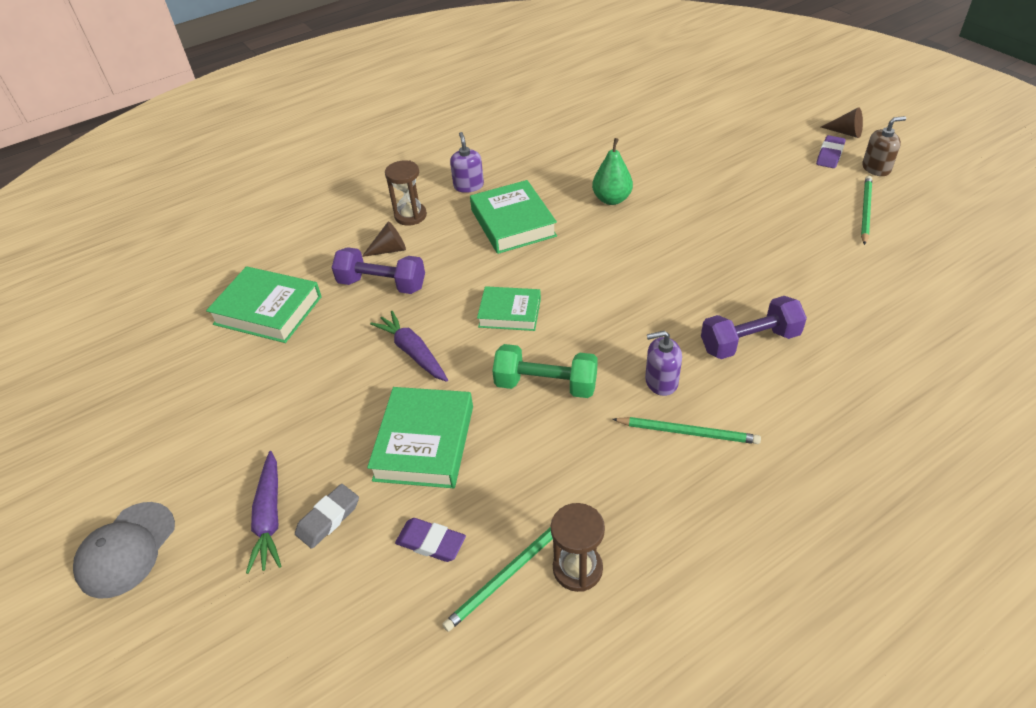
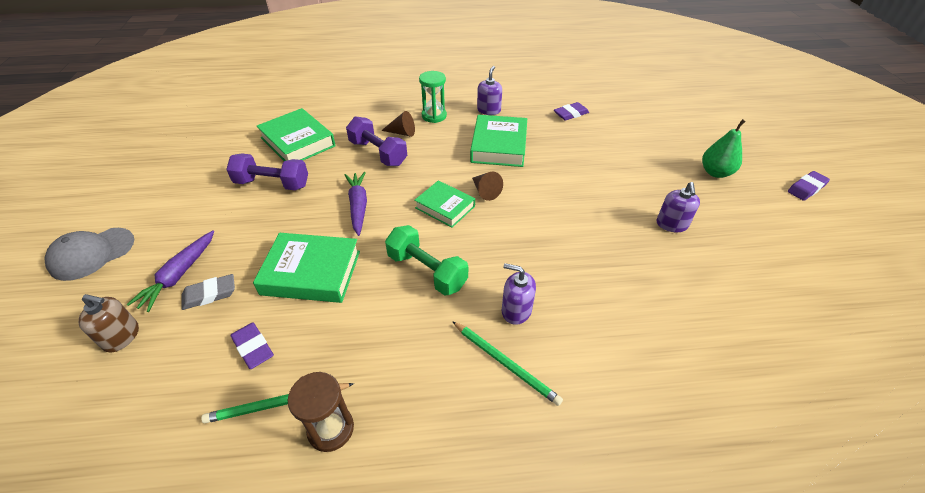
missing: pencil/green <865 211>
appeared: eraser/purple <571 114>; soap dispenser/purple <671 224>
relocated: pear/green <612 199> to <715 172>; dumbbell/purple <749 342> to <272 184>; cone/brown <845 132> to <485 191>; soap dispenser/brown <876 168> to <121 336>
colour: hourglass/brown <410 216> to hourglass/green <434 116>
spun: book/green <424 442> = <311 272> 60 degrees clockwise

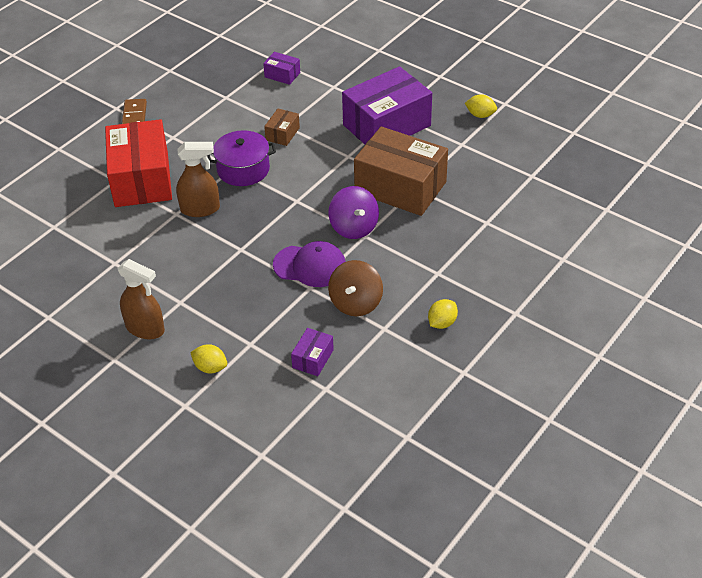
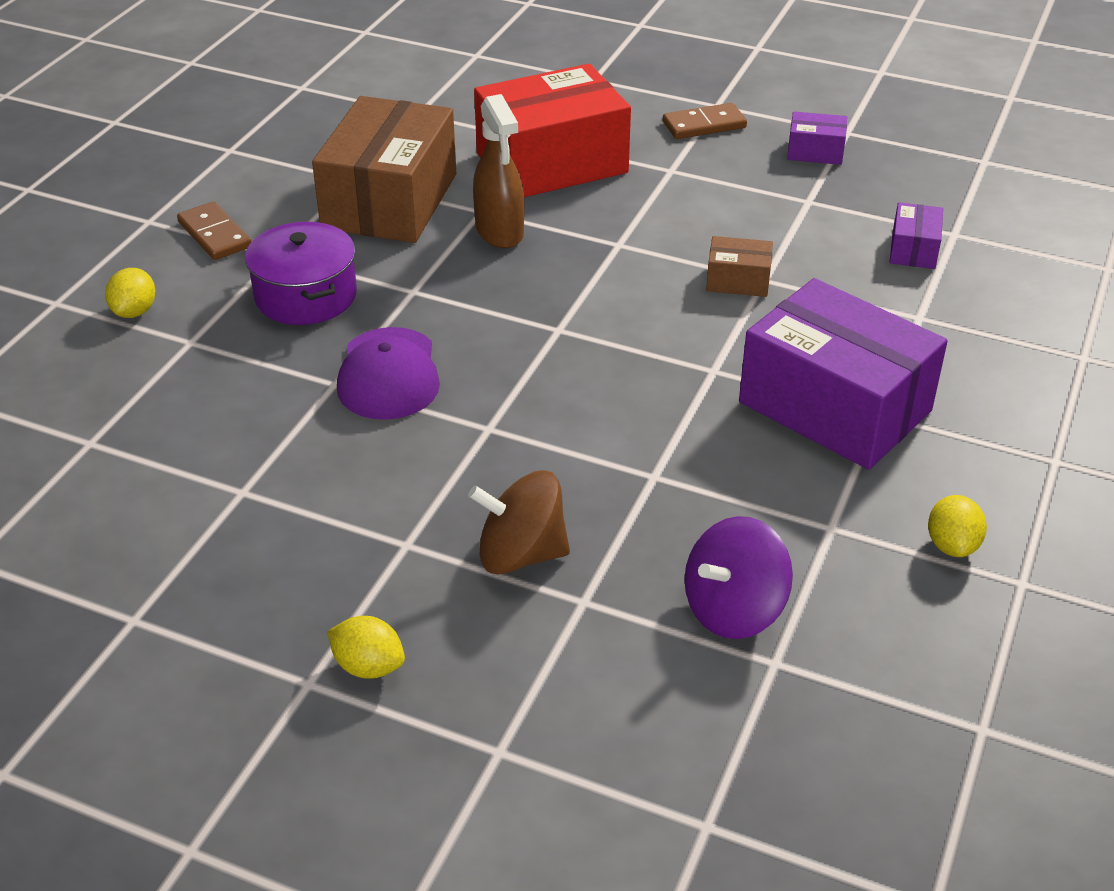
relocated: pot/purple <243 169> to <306 296>; box/purple <313 359> to <815 152>; spinning top/purple <354 227> to <733 609>; spinning top/brown <356 303> to <521 554>; box/brown <400 187> to <390 201>; lemon/yellow <442 323> to <368 666>
exchanged: spray bottle/brown <145 328> to domino/brown <214 235>

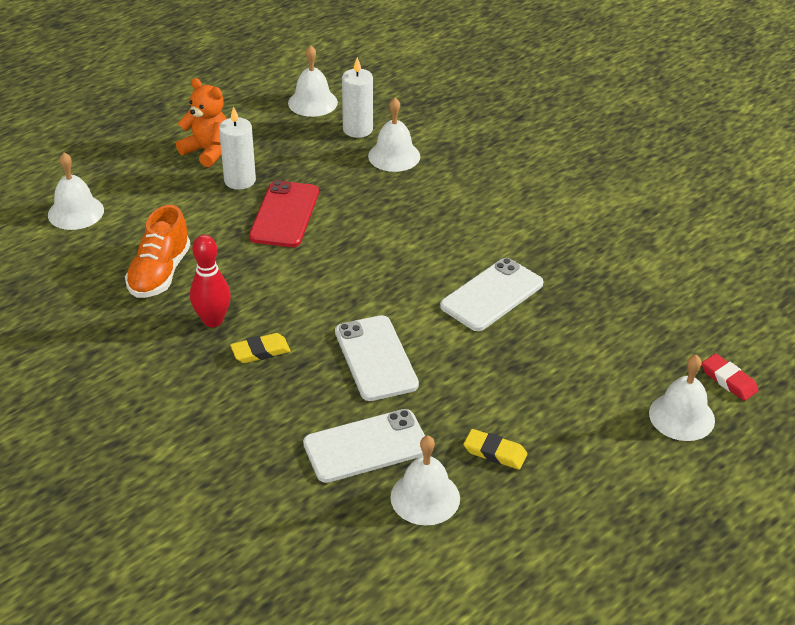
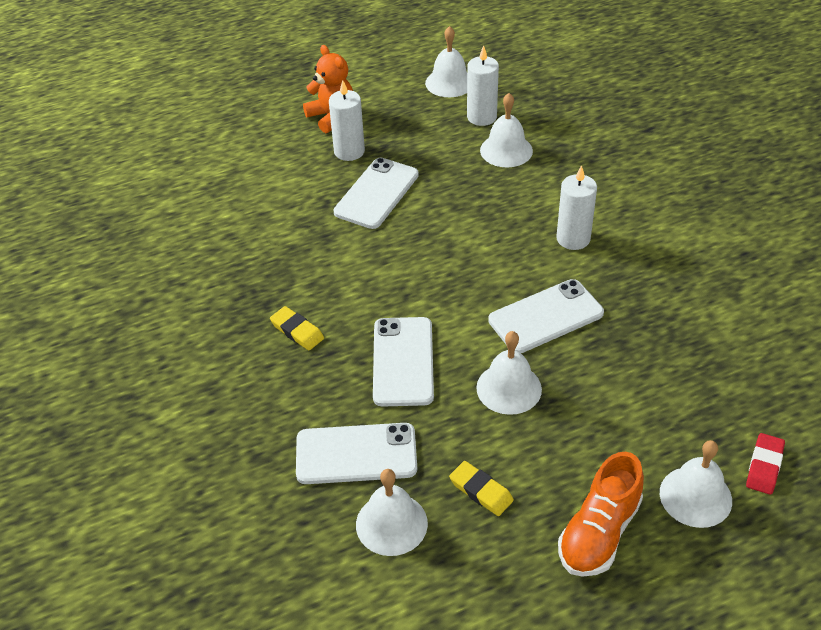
missing: bowling pin/red <213 320>
appeared: candle/white <573 238>
relocated: bell/white <75 212> to <509 388>; shoe/orange <160 273> to <599 533>
colour: phone/red <285 214> to phone/white <377 193>
spun: eraser/yellow <260 351> = <297 331> 45 degrees clockwise; eraser/red <728 380> = <764 466> 45 degrees clockwise

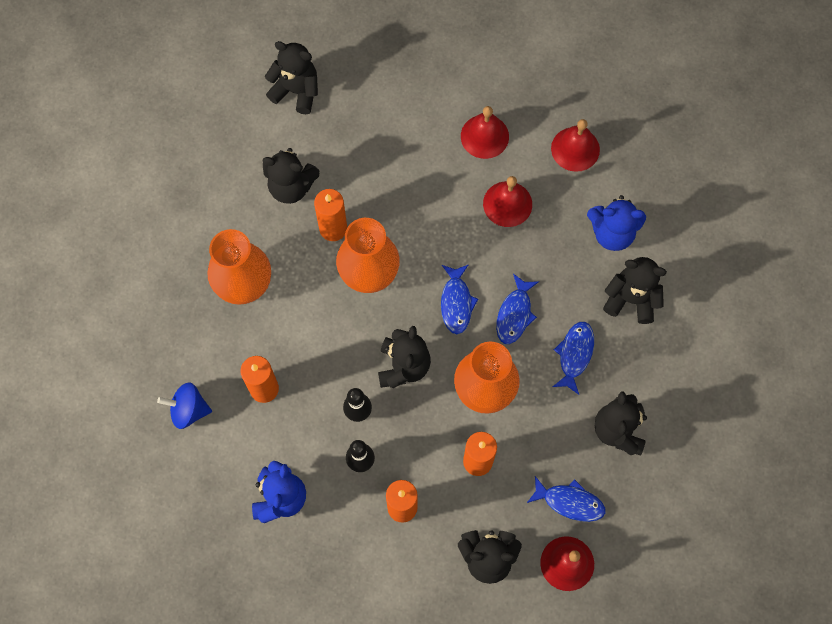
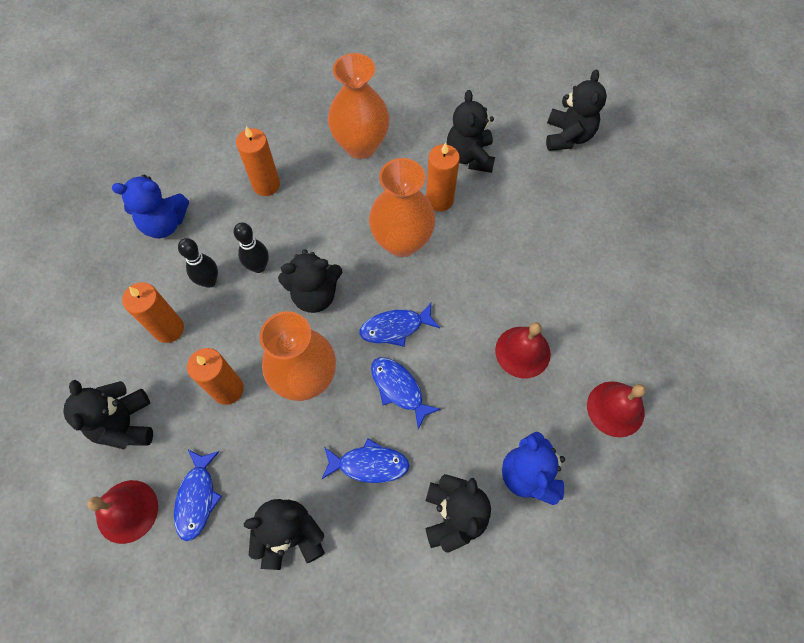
missing: spinning top/blue <188 410>; bell/red <484 136>
spun: fish/blue <515 314> = <399 389> 45 degrees clockwise

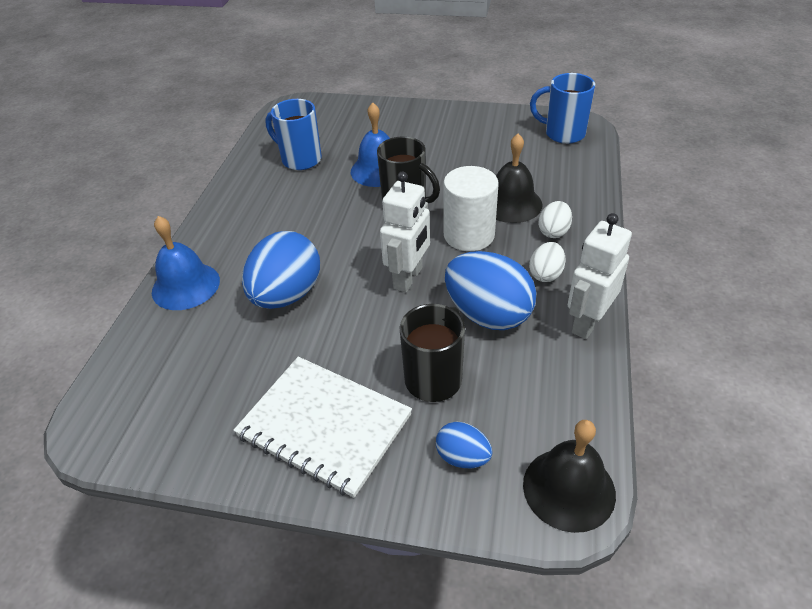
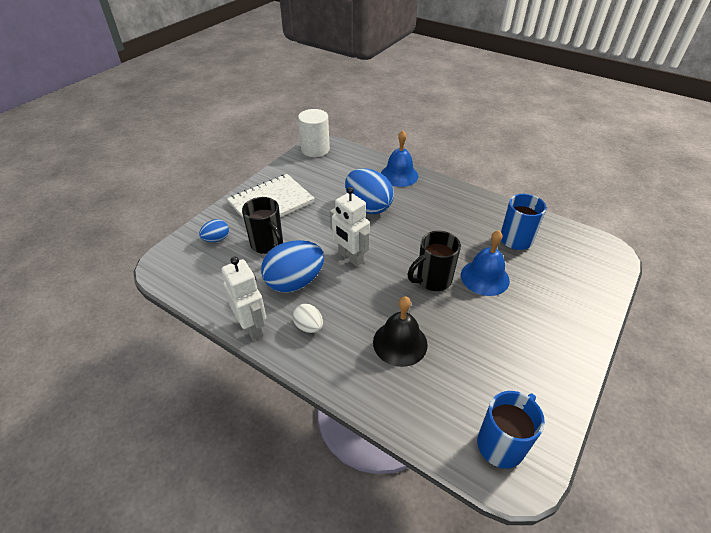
missing: bell/black <569 489>; egg/white <553 231>
relocated: cylinder/white <469 235> to <315 149>

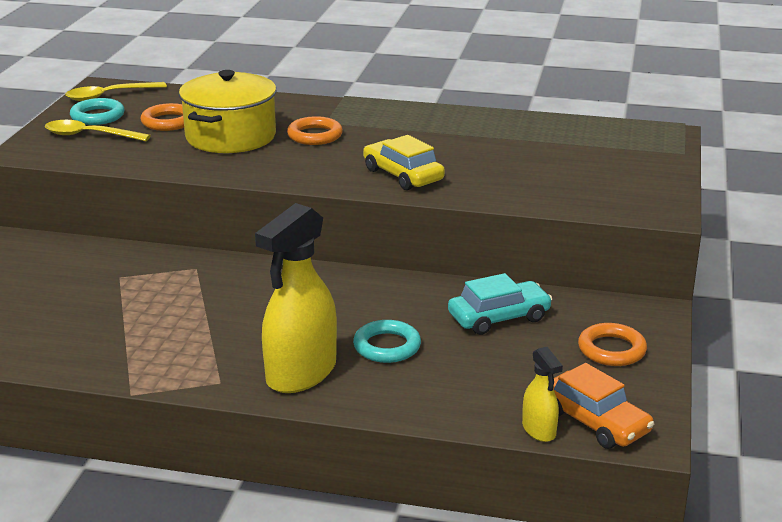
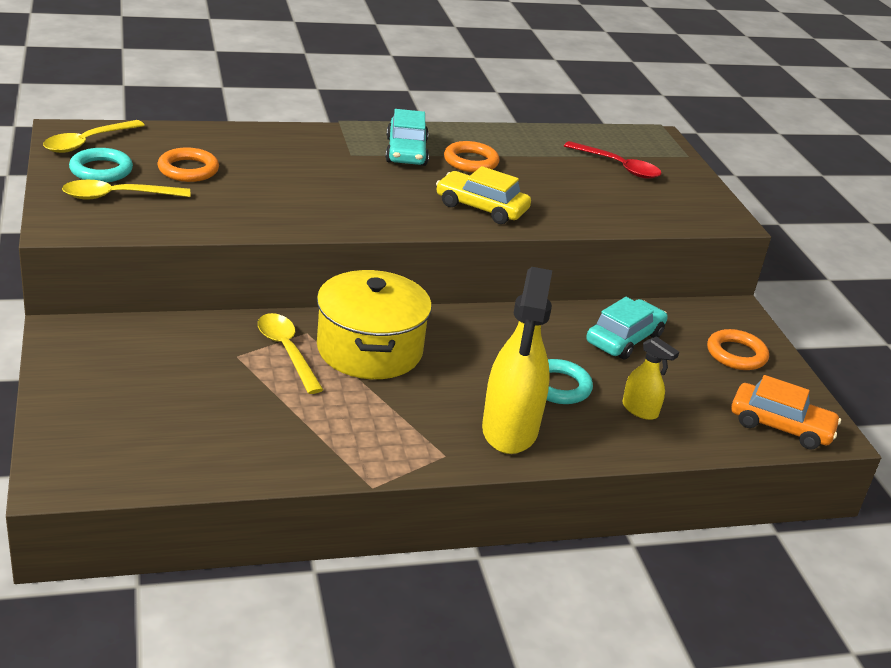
appeared: spoon/yellow <287 351>; car/turquoise <406 152>; spoon/red <618 166>
relocated: pot/yellow <230 136> to <369 350>; ring/orange <315 135> to <471 161>; spray bottle/yellow <539 430> to <640 410>

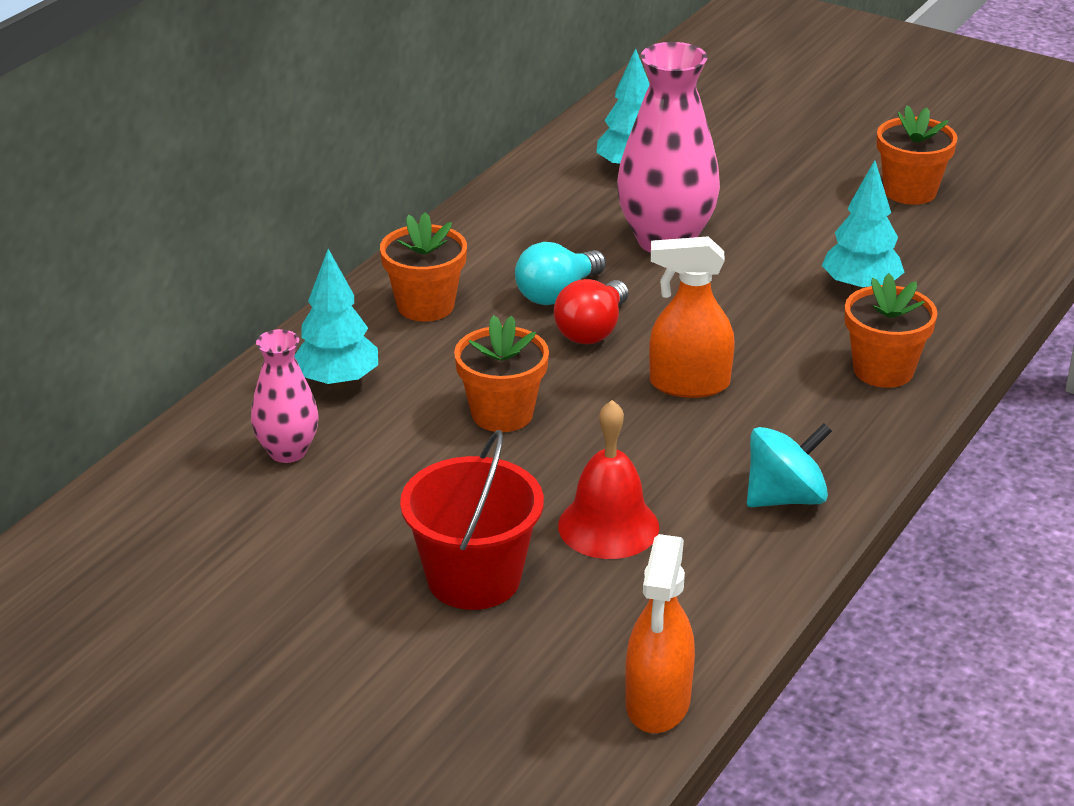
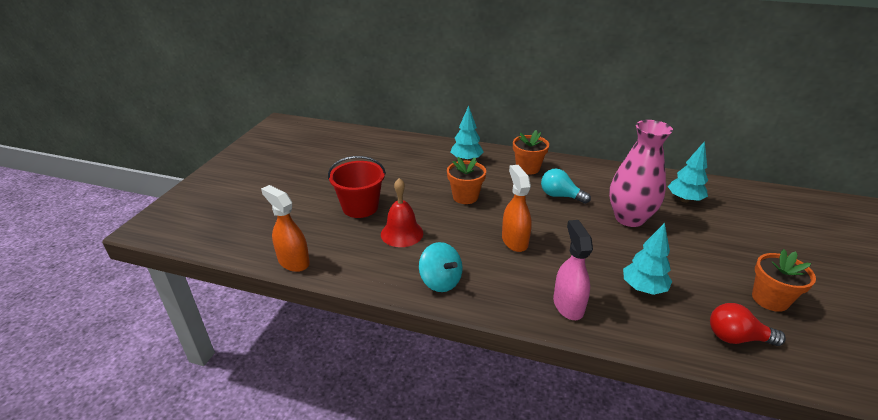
missing: vase/pink <287 451>
relocated: light bulb/red <592 330> to <736 338>
exchanged: flower pot/orange <883 370> to spray bottle/pink <568 305>
spun: spray bottle/orange <658 703> = <293 261> 45 degrees clockwise

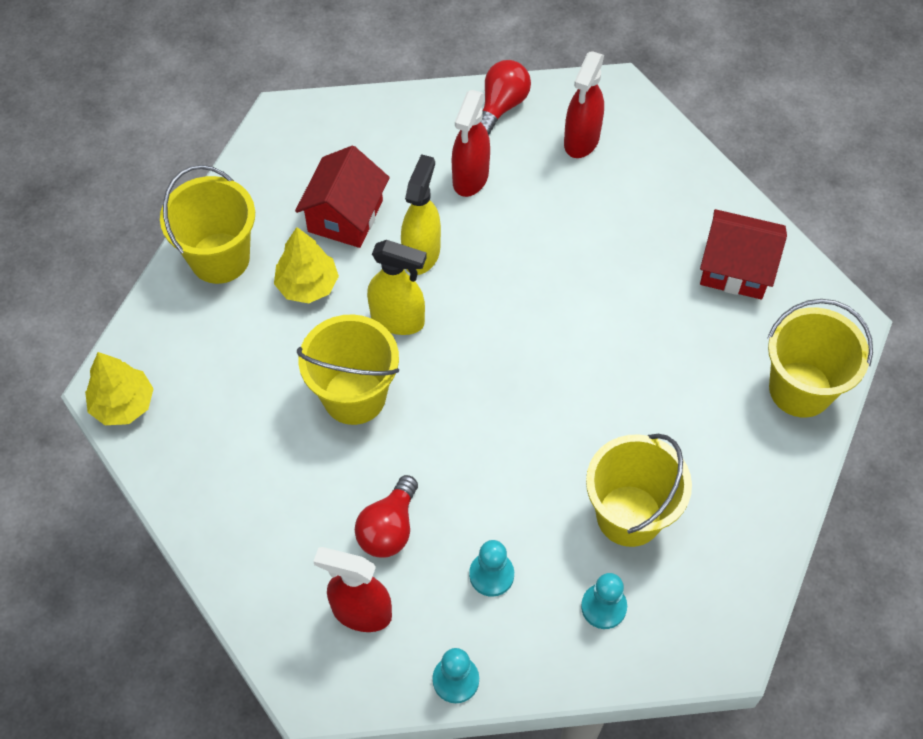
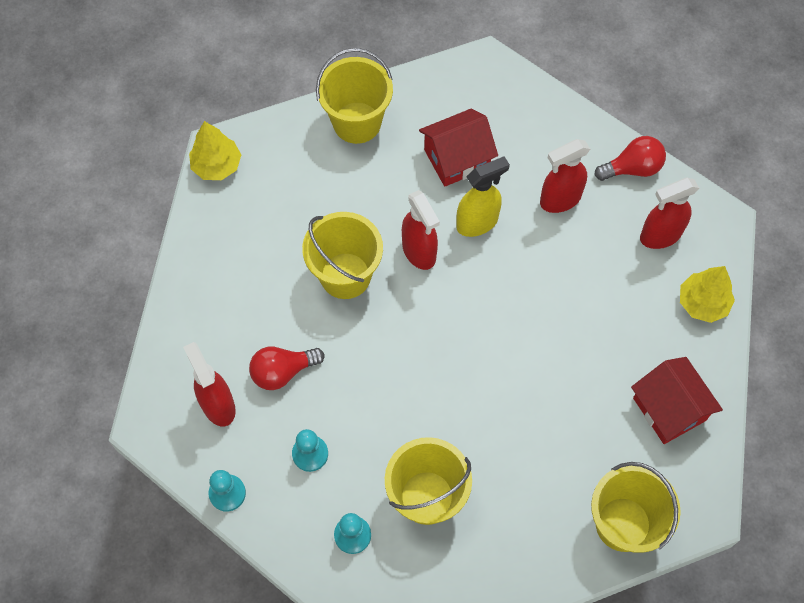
relocated: tree/yellow <307 285> to <702 303>
colour: spray bottle/yellow <398 320> to spray bottle/red <419 252>

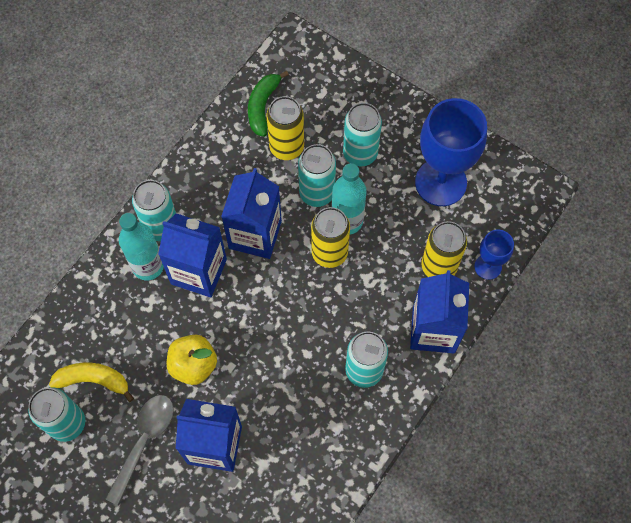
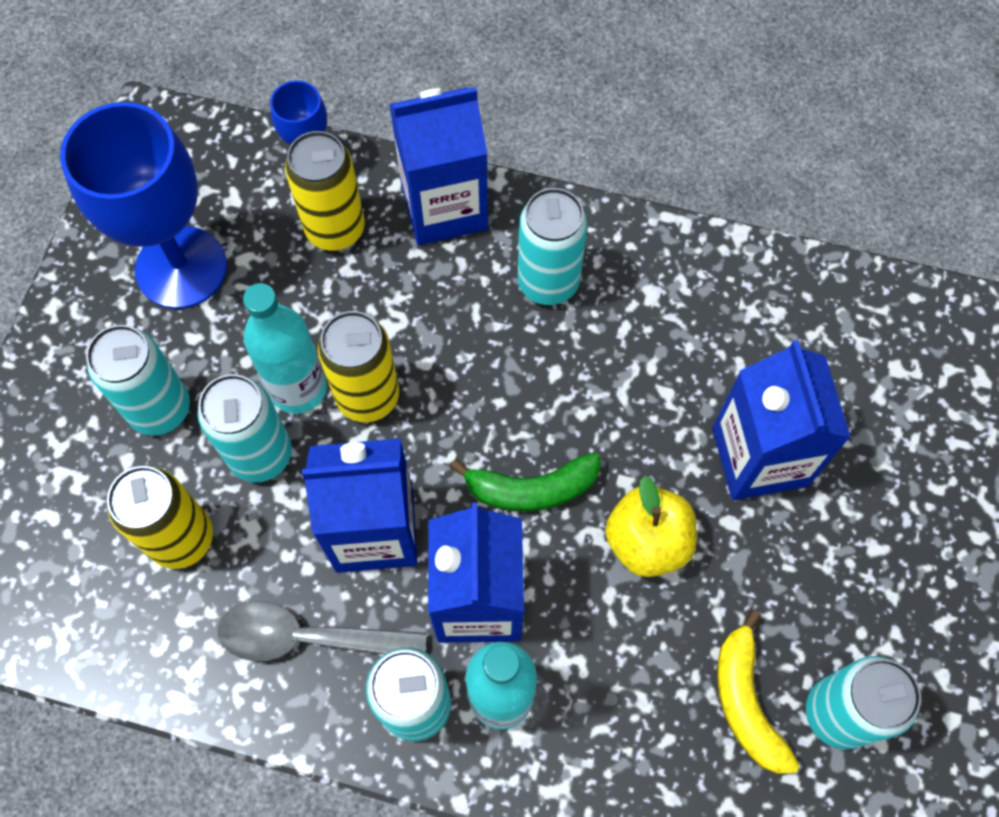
relocated: spoon/grey <144 441> to <308 637>; banana/green <263 106> to <531 489>

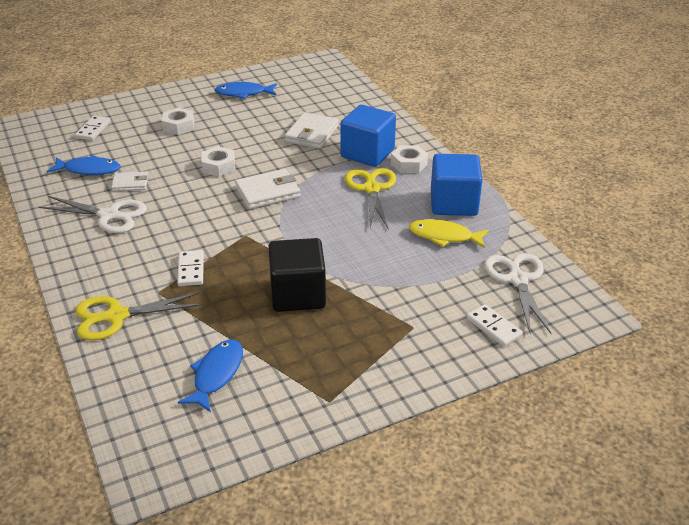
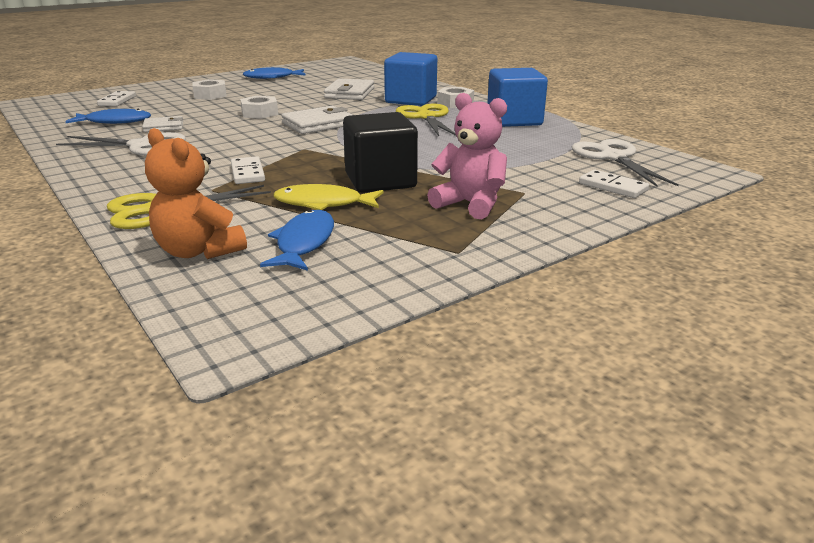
appeared: teddy bear/orange <199 251>; teddy bear/pink <470 204>
relocated: fish/yellow <444 236> to <323 203>

